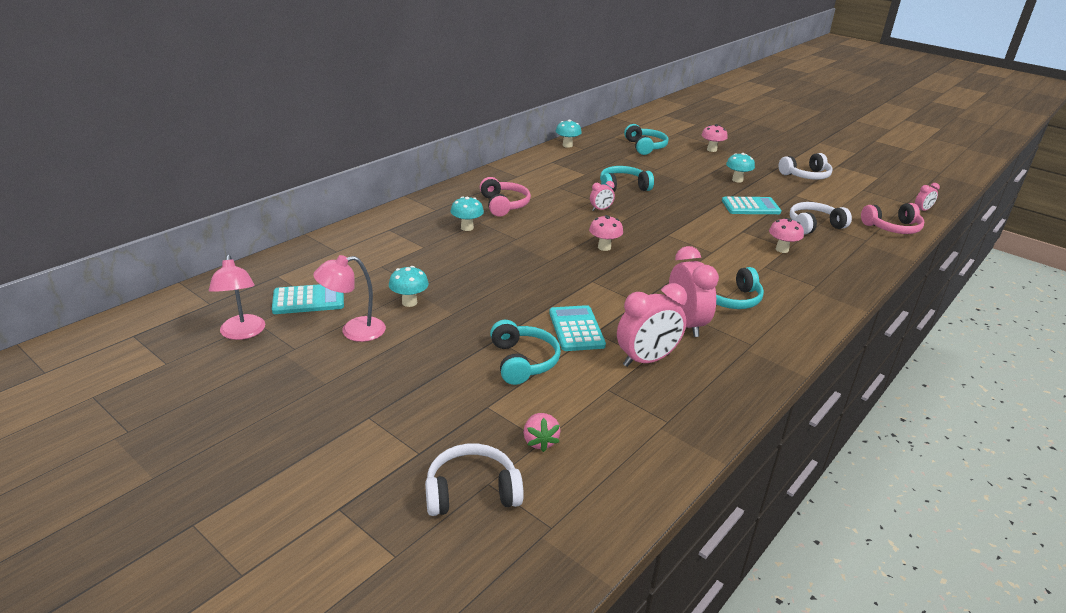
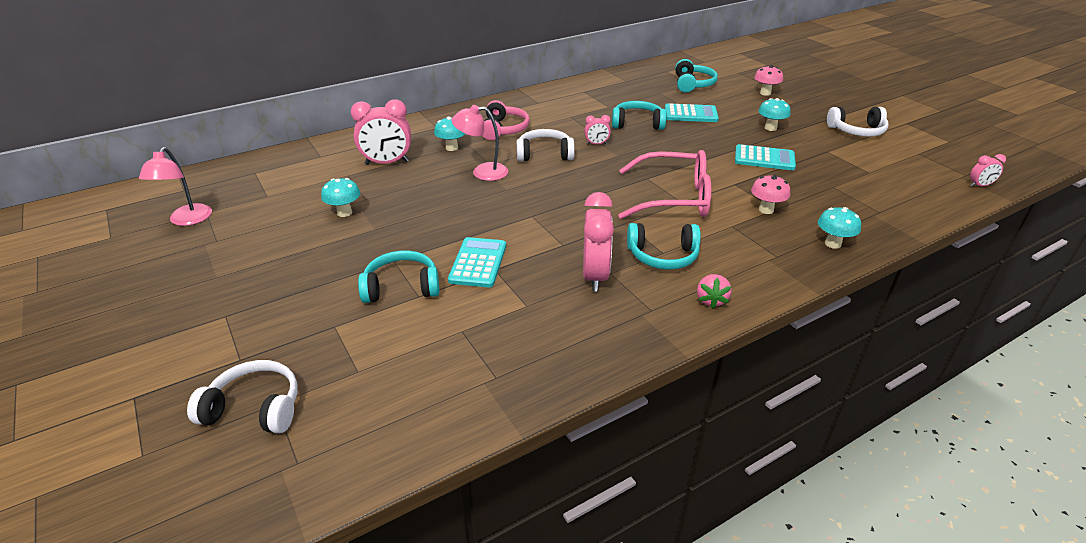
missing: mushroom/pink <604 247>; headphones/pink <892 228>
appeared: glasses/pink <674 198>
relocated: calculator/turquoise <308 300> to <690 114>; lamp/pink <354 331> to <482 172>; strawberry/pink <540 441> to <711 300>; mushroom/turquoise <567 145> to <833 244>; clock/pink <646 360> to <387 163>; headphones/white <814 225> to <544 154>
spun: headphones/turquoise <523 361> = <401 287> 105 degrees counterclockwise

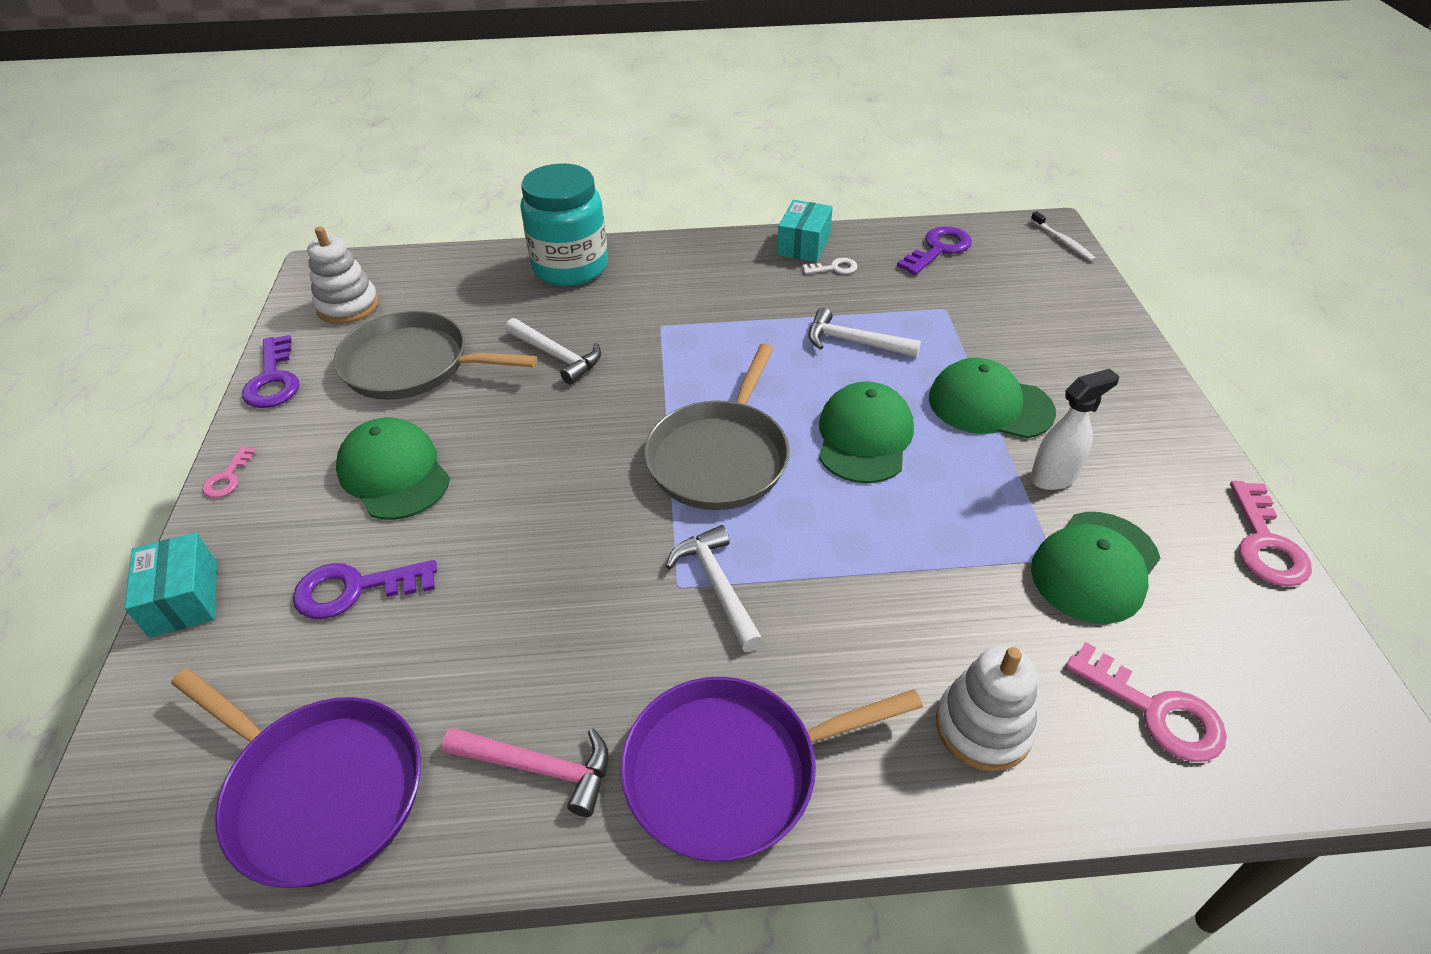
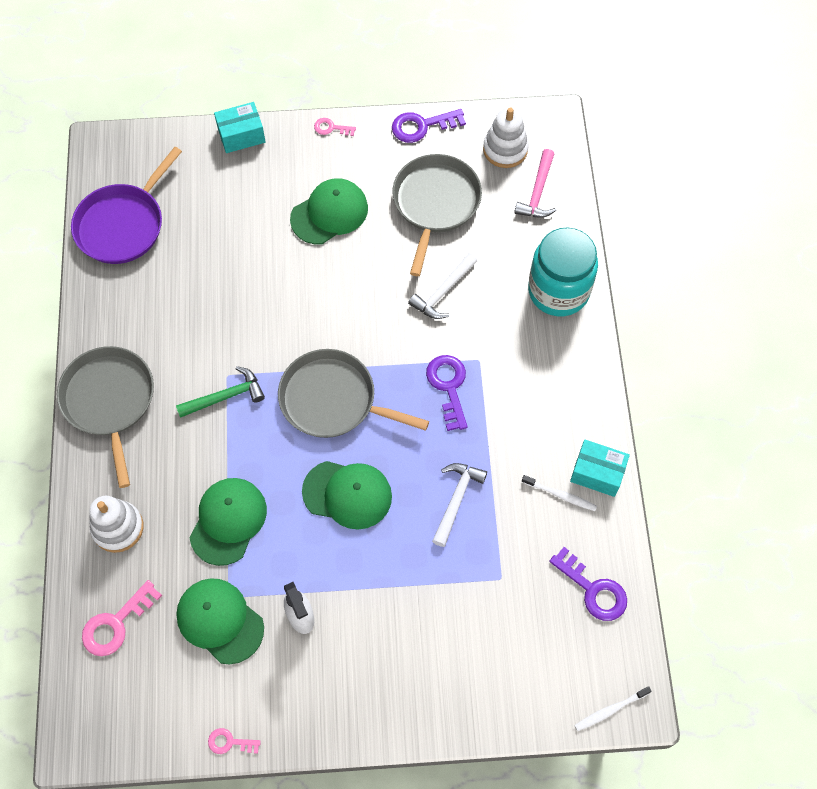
relocated: key/purple <355 589> to <448 387>; hammer/pink <540 768> to <537 192>; cap/green <990 405> to <228 521>
exchanged: key/white <834 268> to toothbrush/white <561 495>
colour: pan/purple <731 771> to pan/grey <109 401>; hammer/white <717 585> to hammer/green <226 396>
size: key/pink <1265 543> = <230 742> x0.56

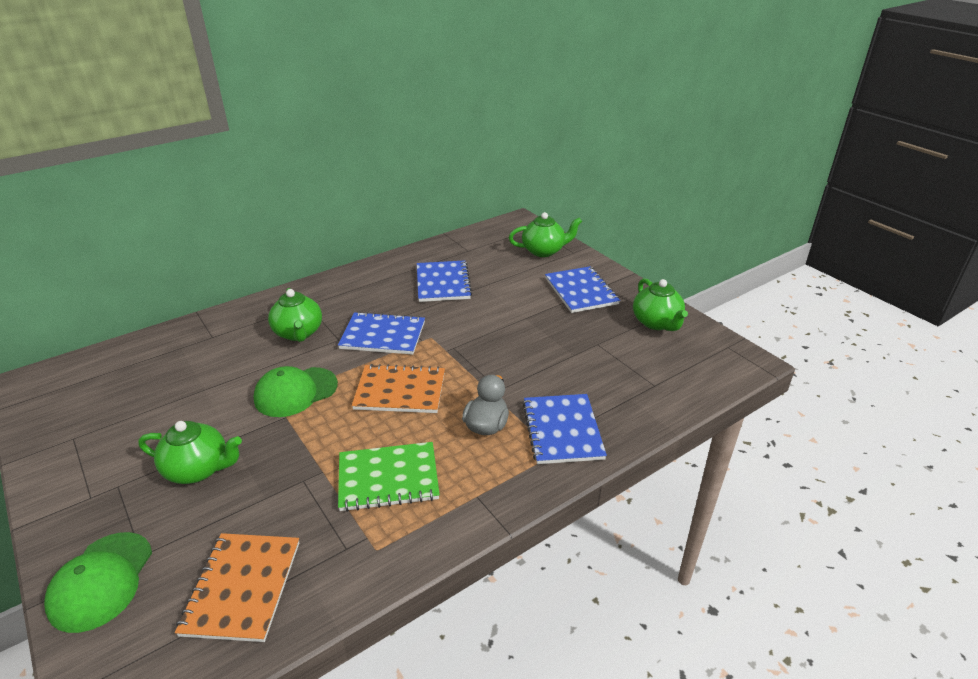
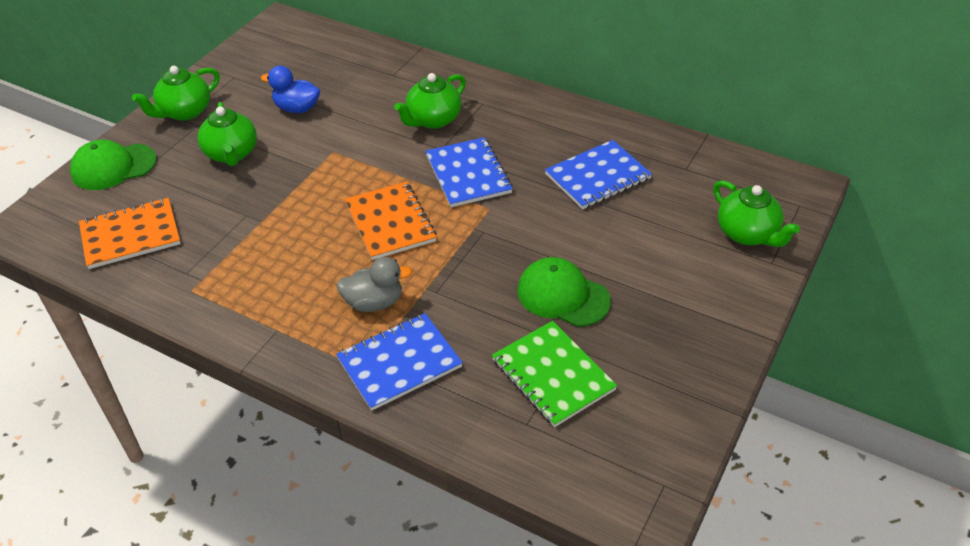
missing: notebook/blue <581 291>
appeared: duck/blue <297 108>
relocated: cap/green <295 392> to <562 295>; notebook/green <388 478> to <553 375>; teapot/green <656 323> to <185 112>

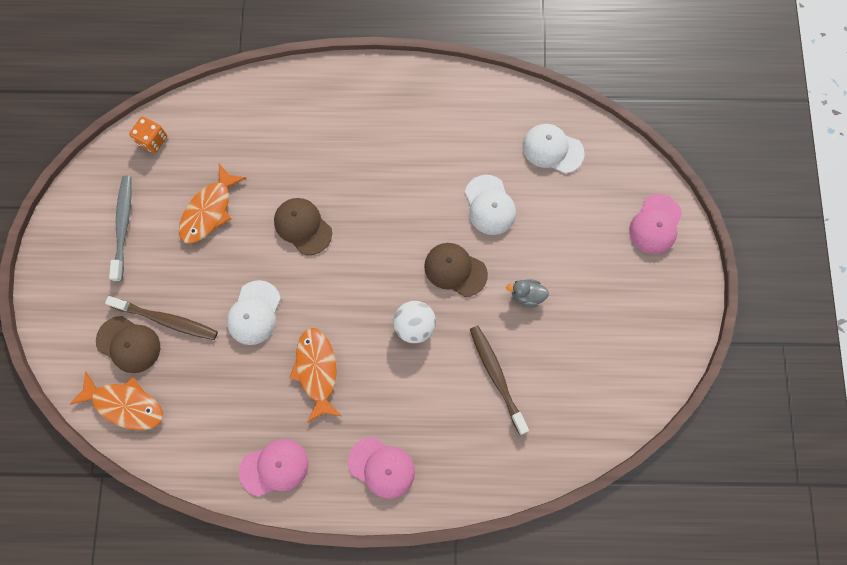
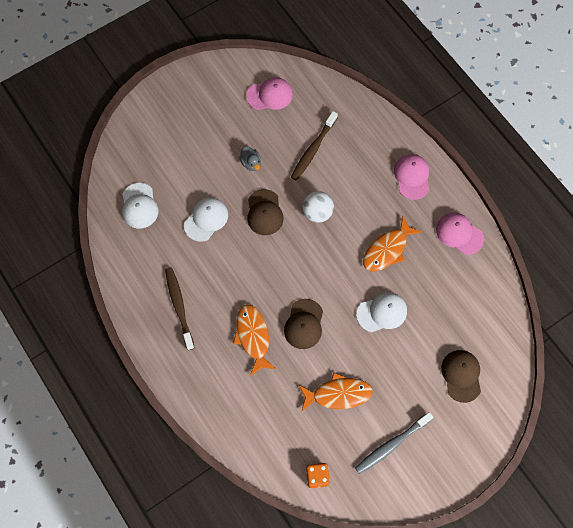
relocated: fish/orange <125 405> to <253 337>; toothbrush/brown <167 320> to <179 306>; cap/pink <655 224> to <269 95>

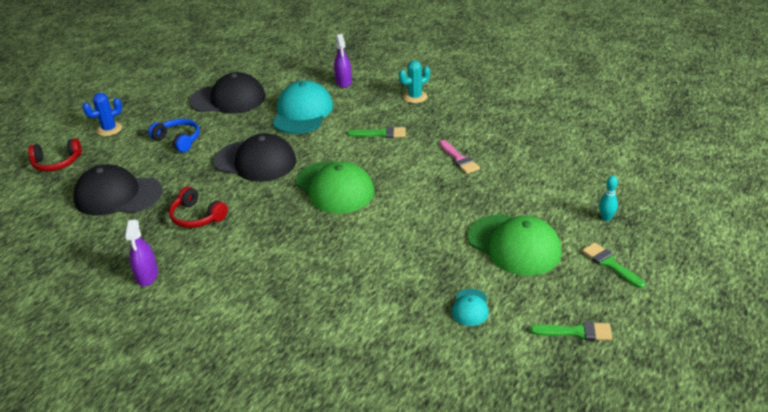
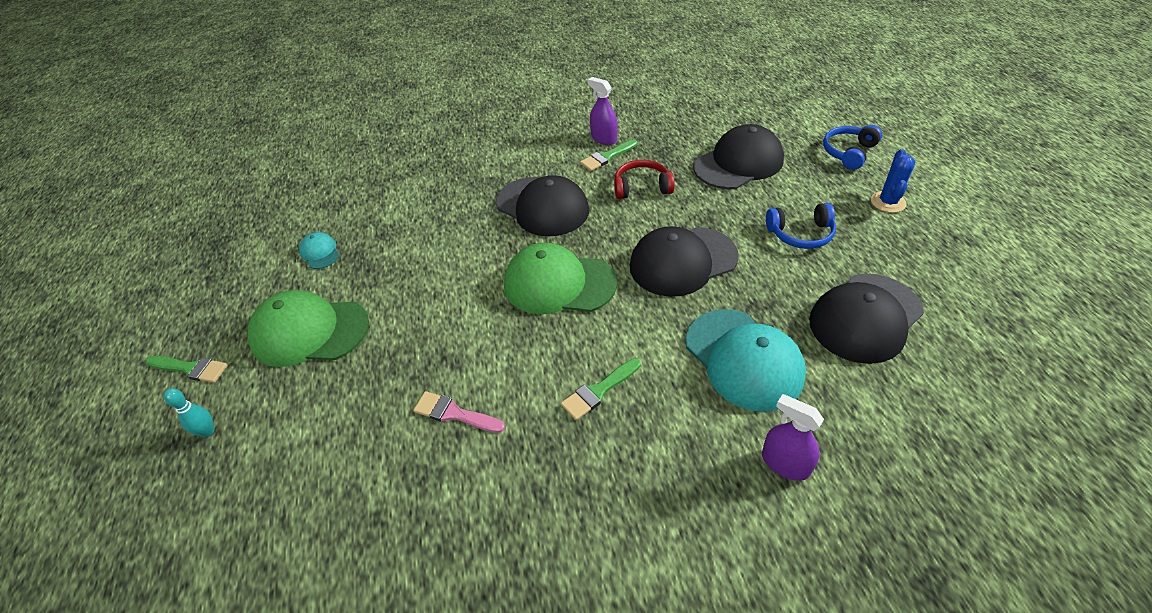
missing: cactus/turquoise <415 97>
appeared: cap/black <542 207>
relocated: brush/green <576 332> to <607 157>
colour: headphones/red <56 163> to headphones/blue <848 152>

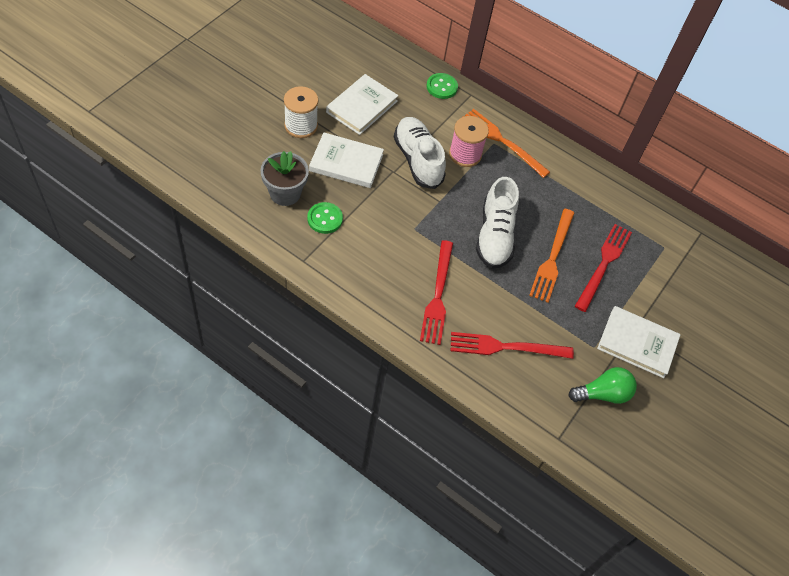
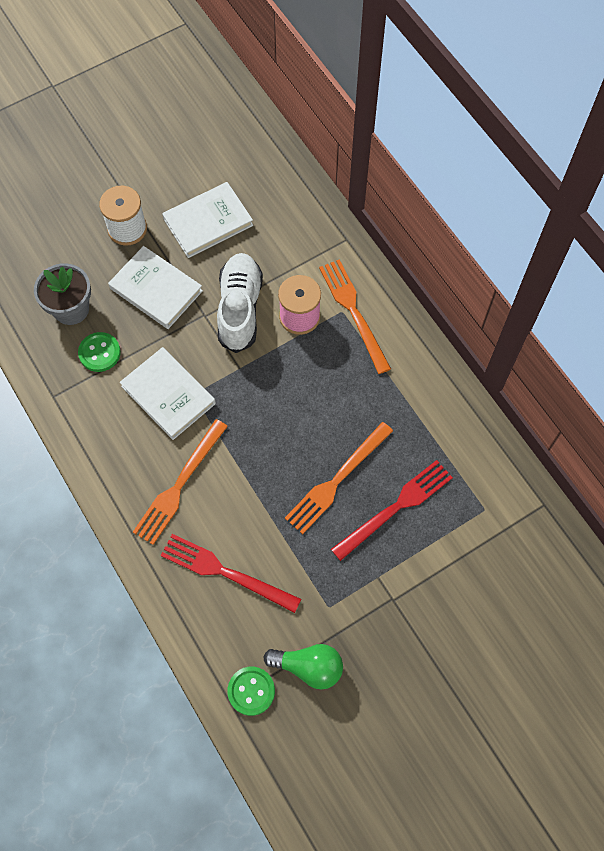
missing: shoe/white <494 236>
relocated: button/green <442 87> to <251 691>; book/white <637 343> to <168 395>
colour: fork/red <437 295> to fork/orange <179 484>

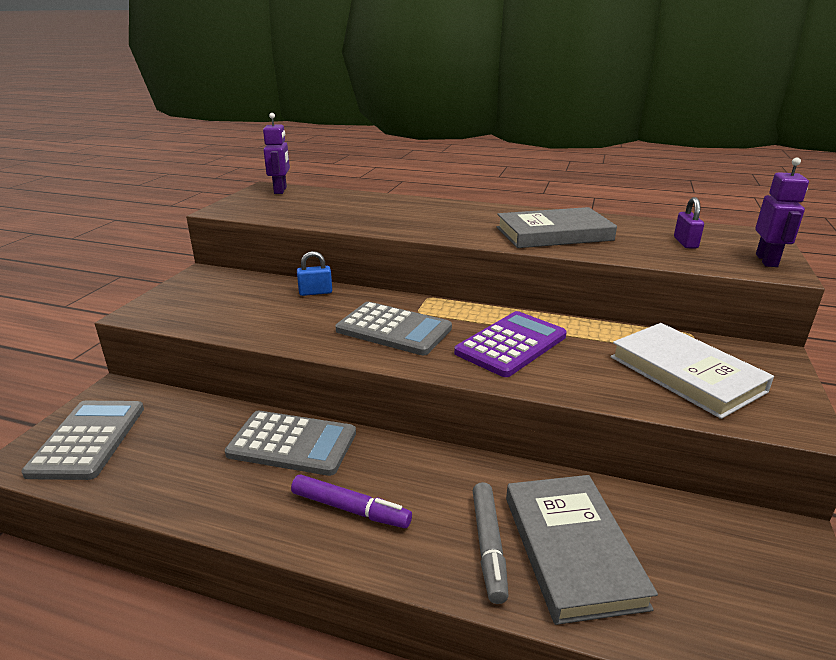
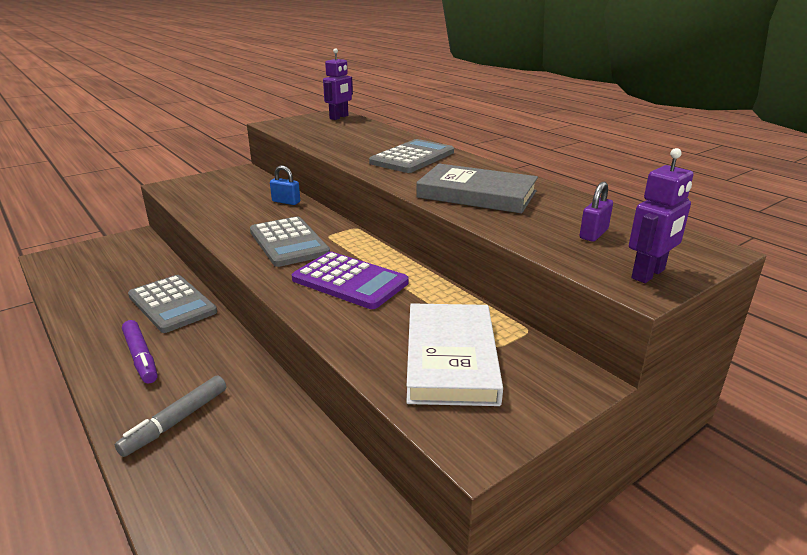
missing: book/grey <572 549>
relocated: calculator/grey <88 440> to <412 157>
spun: calculator/purple <511 344> = <350 281> 45 degrees clockwise

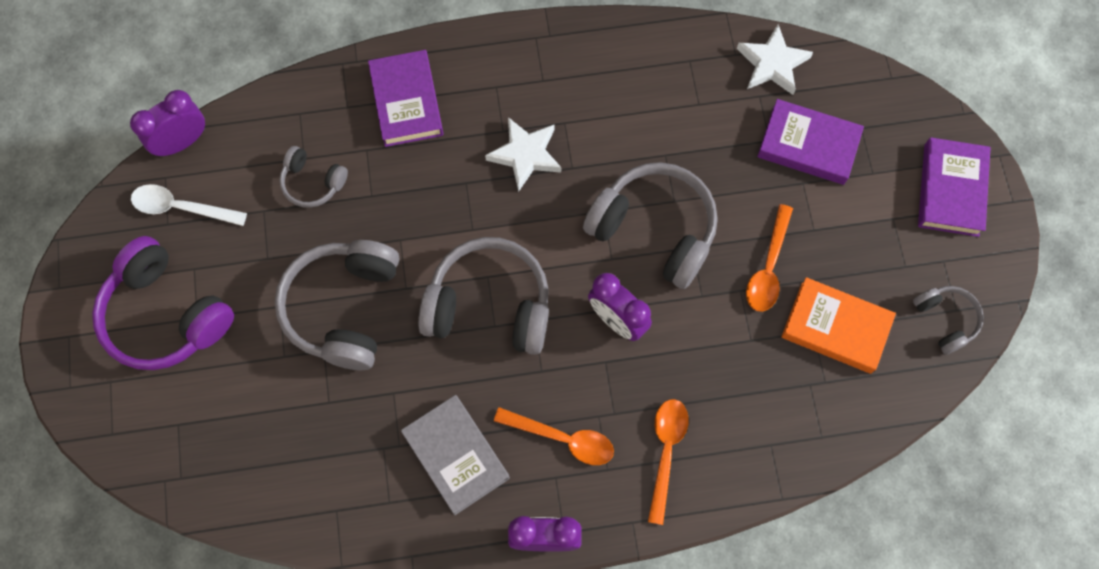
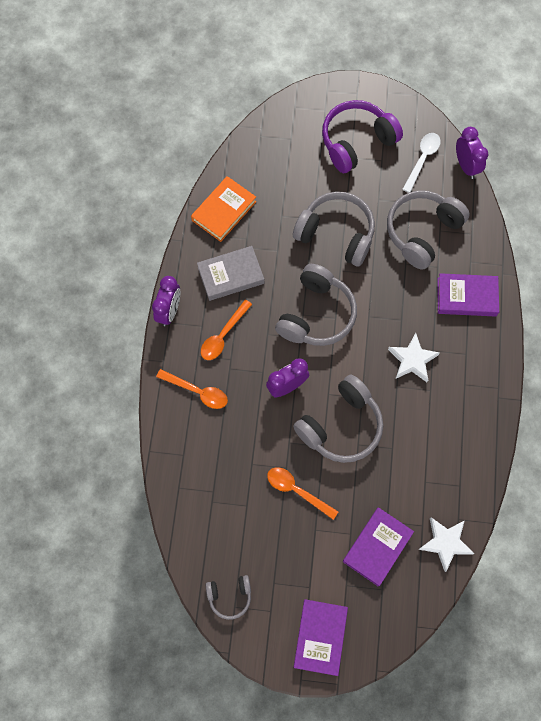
relocated: book/orange <836 327> to <224 211>
spun: book/purple <951 190> = <320 637> 75 degrees clockwise
size: headphones/grey <313 182> = <422 232> x1.93

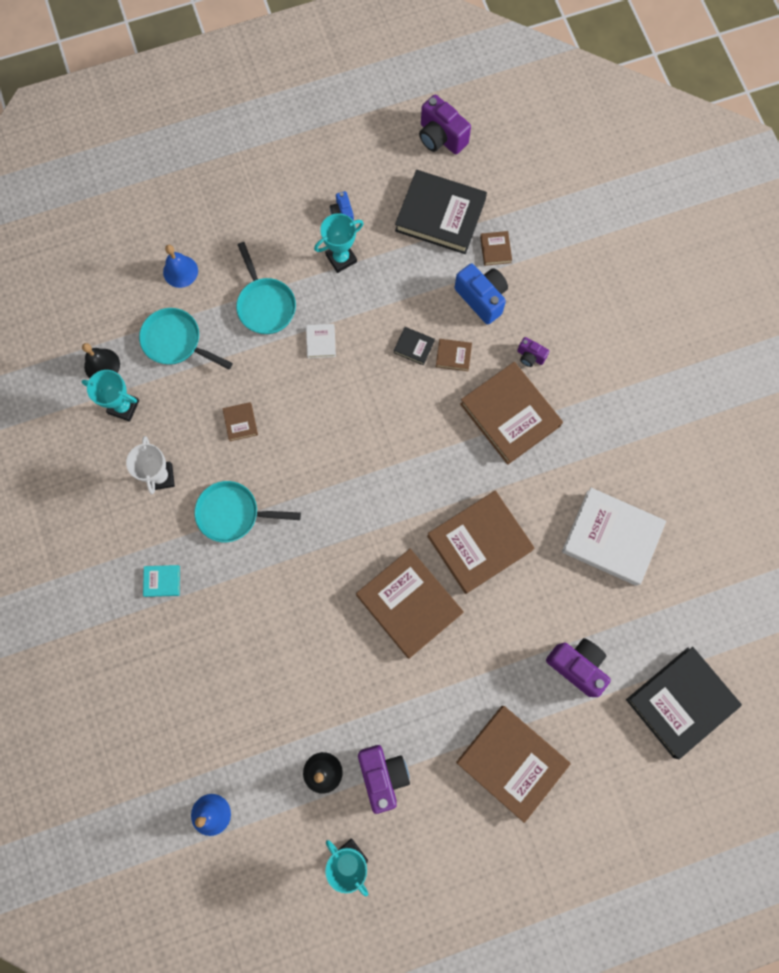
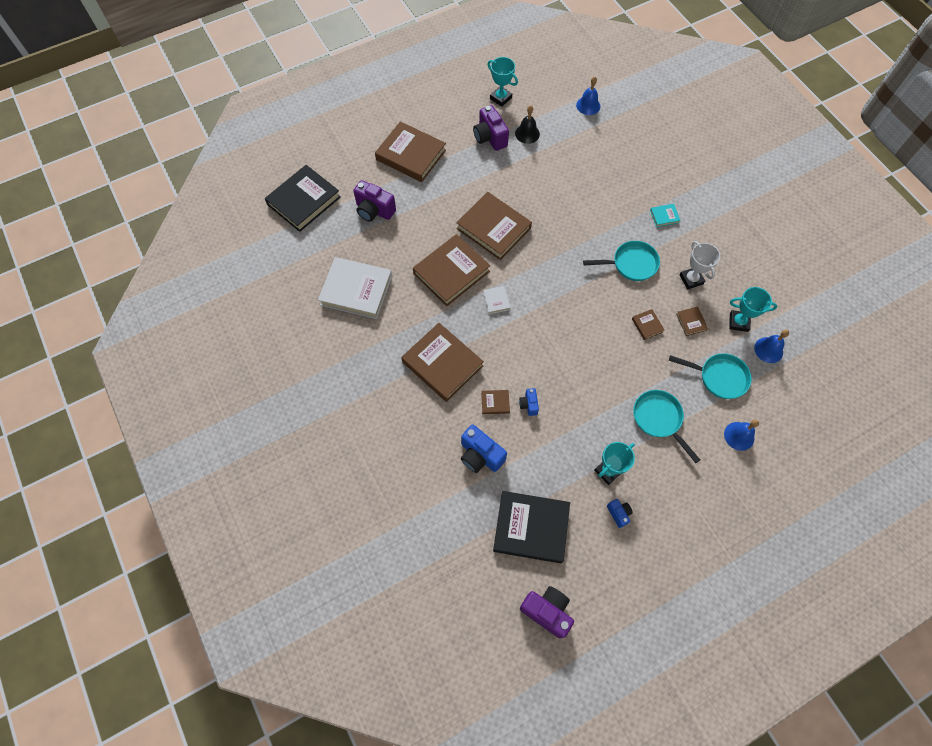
missing: camera/purple <530 356>
relocated: book/white <321 342> to <496 301>; book/brown <495 249> to <691 322>
exchanged: book/black <414 347> to camera/blue <528 405>
colour: bell/black <102 365> to bell/blue <768 350>

